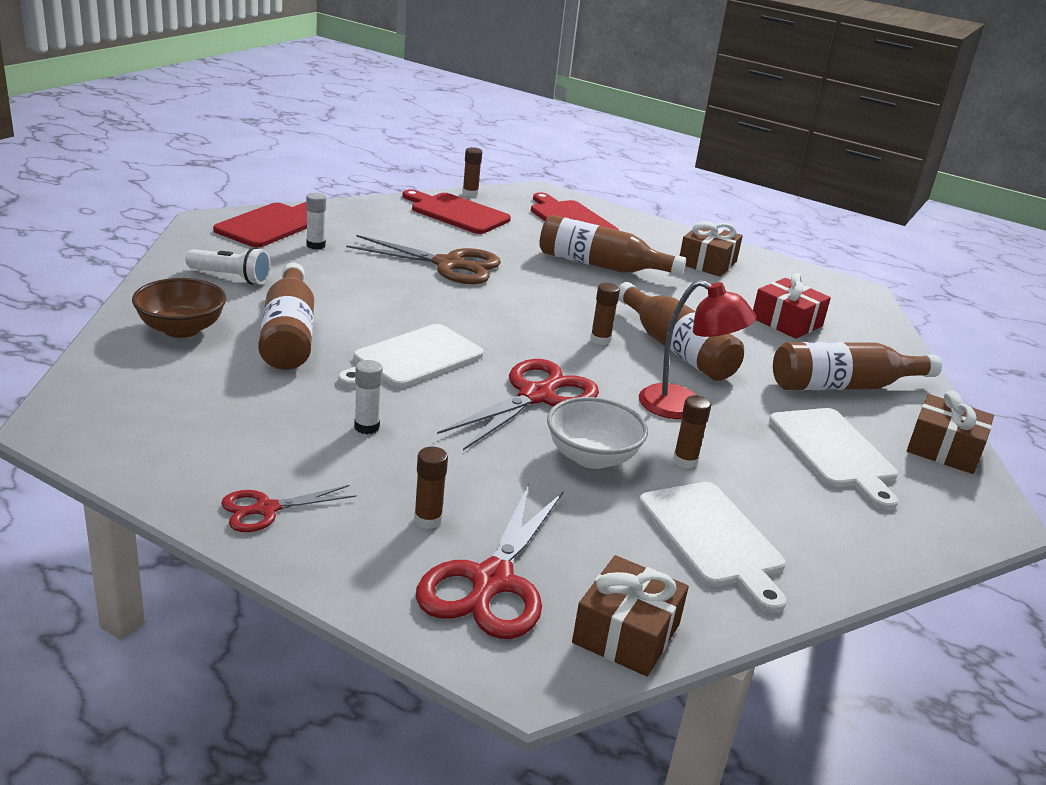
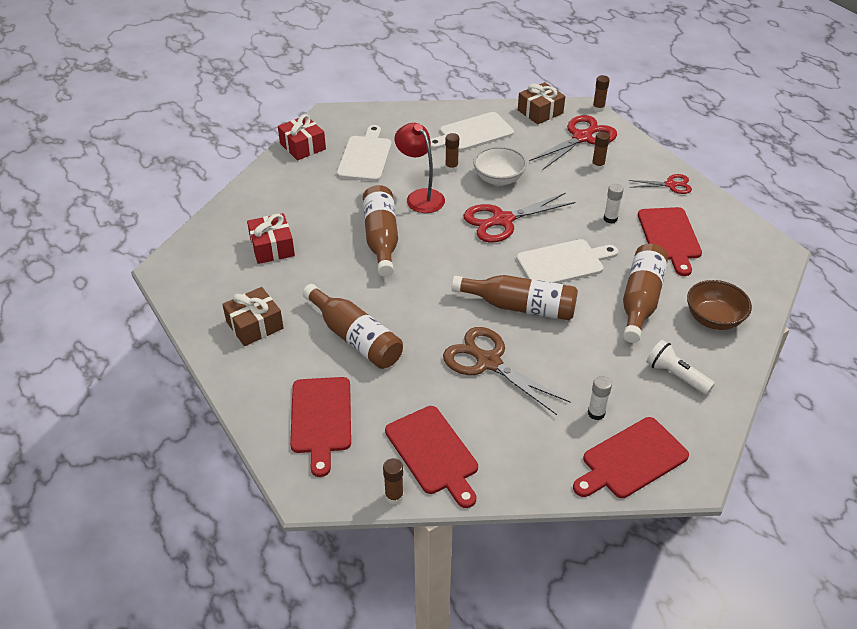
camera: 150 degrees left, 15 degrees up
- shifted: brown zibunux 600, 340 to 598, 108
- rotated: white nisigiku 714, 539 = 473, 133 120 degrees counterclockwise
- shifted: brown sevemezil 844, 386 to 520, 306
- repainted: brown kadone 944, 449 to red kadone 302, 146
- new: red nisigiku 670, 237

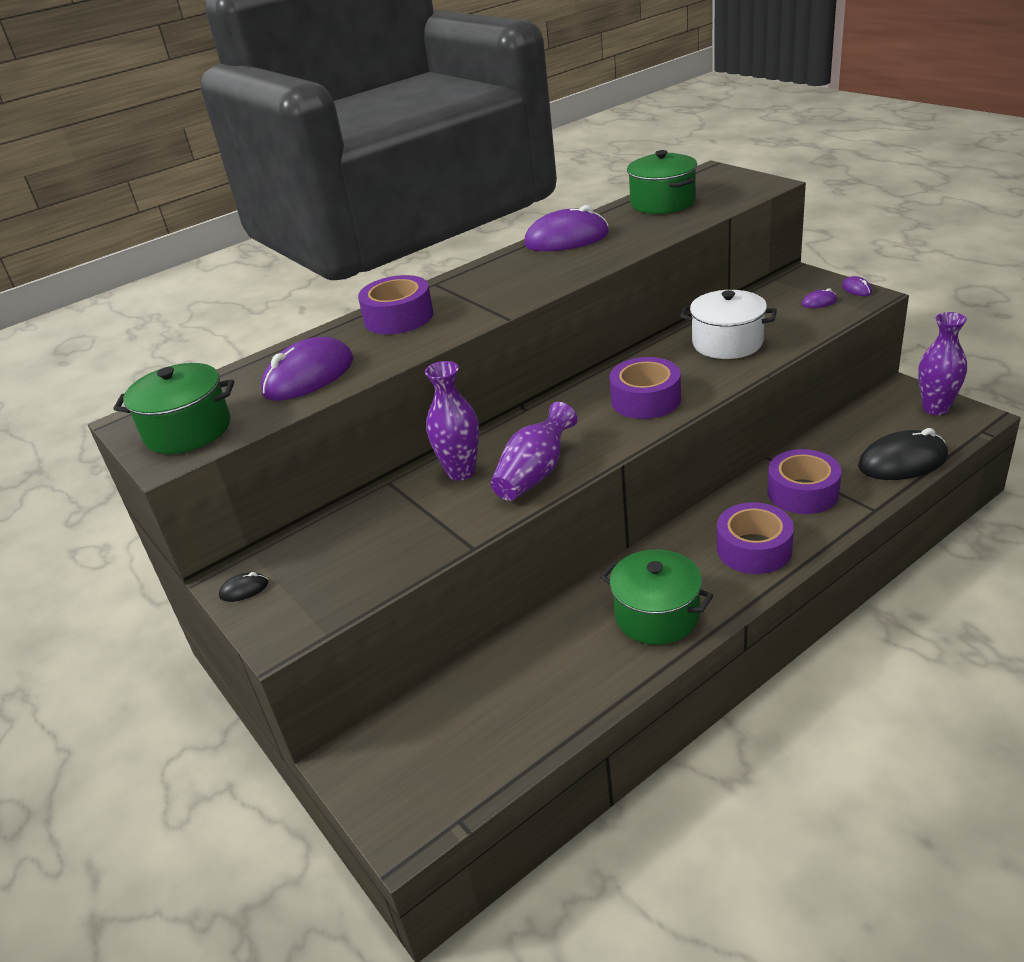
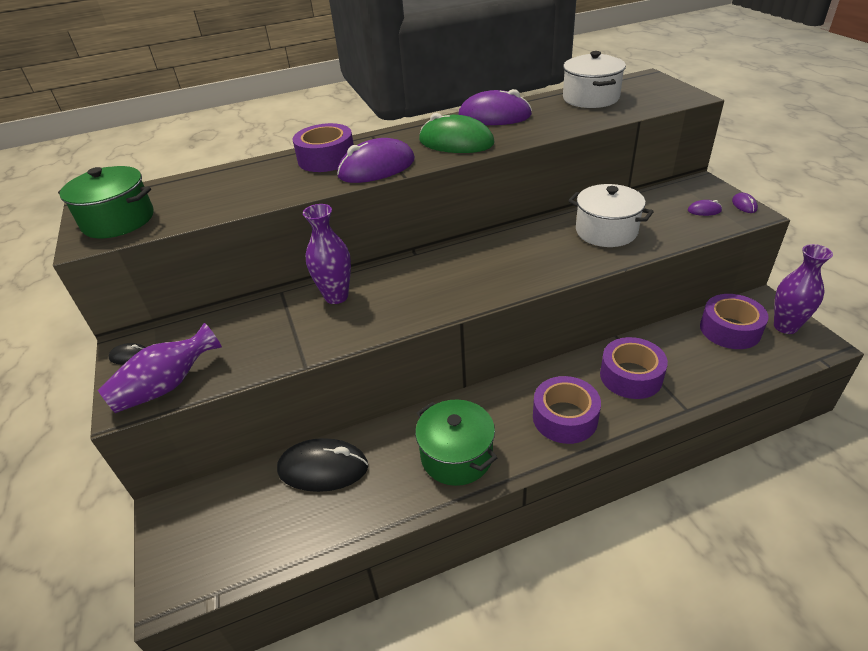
camera: 15 degrees right, 5 degrees up
- shifted: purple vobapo 308, 376 to 376, 168
- shifted: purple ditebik 535, 474 to 167, 386
- shifted: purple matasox 645, 399 to 730, 329
- repainted: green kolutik 662, 203 to white kolutik 590, 98
- shifted: black vobapo 902, 462 to 323, 468
- new: green vobapo 456, 142

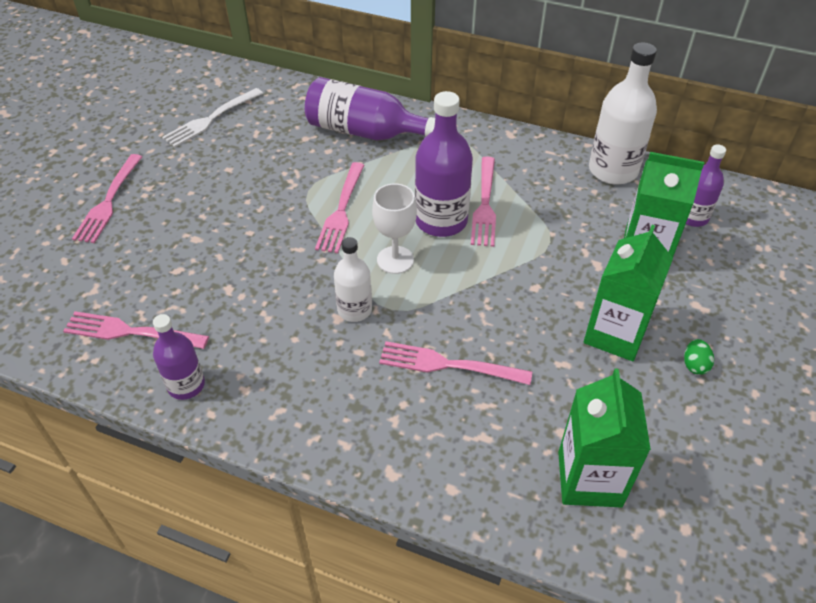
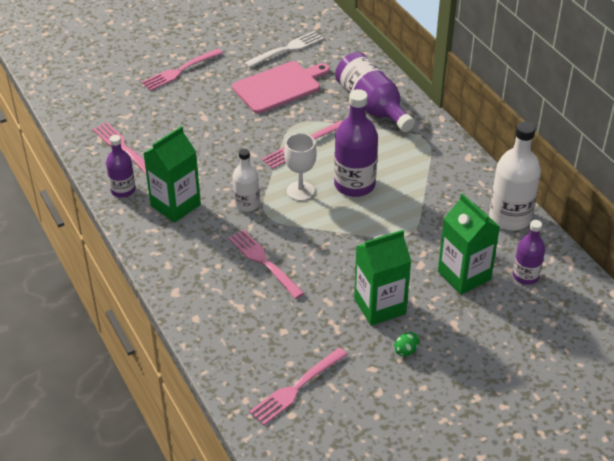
camera: 40 degrees right, 5 degrees down
- rotated: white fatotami 211, 119 = 286, 49 150 degrees clockwise
- shifted: pink fatotami 485, 204 to 296, 388
- shifted: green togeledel 589, 479 to 175, 205
- new: pink nisigiku 279, 86

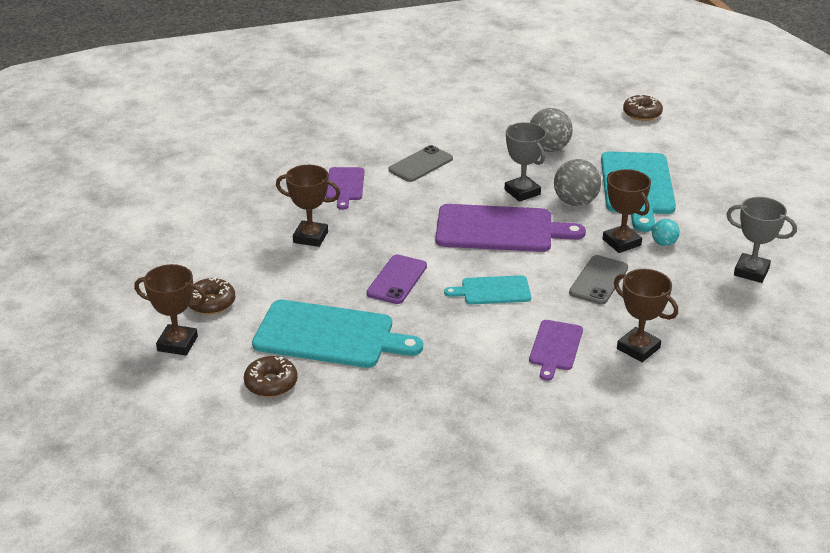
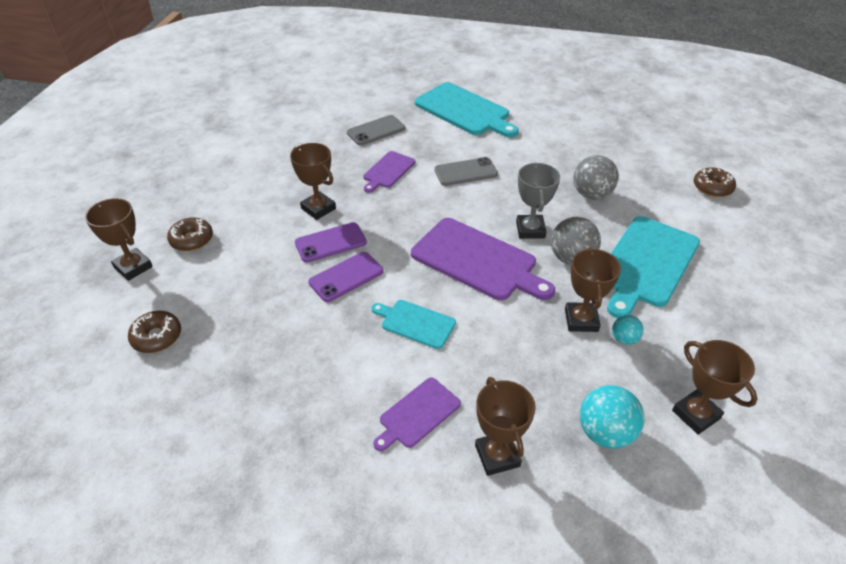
camera: 30 degrees right, 10 degrees up
- shifted: turquoise nisigiku 329, 335 to 464, 110
- shifted: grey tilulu 598, 280 to 376, 131
- repainted: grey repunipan 751, 271 to brown repunipan 696, 414
- new: purple tilulu 330, 243
- new: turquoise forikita 605, 432

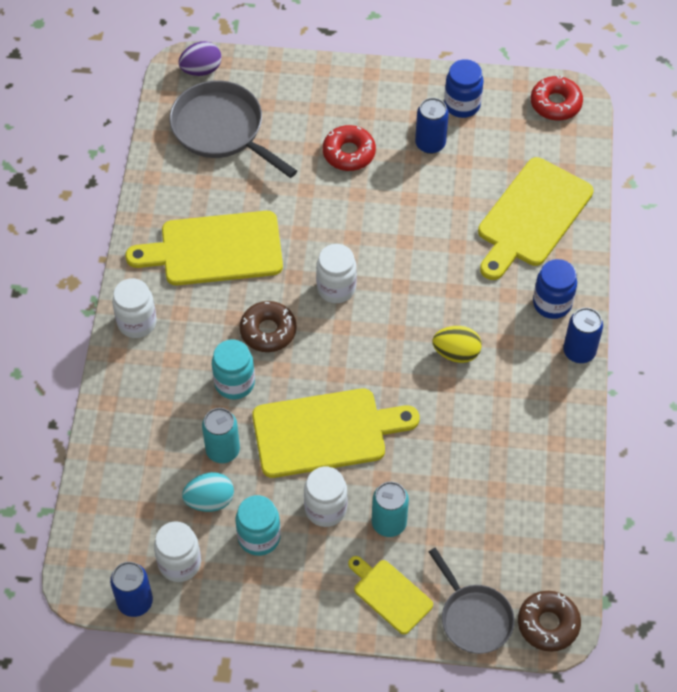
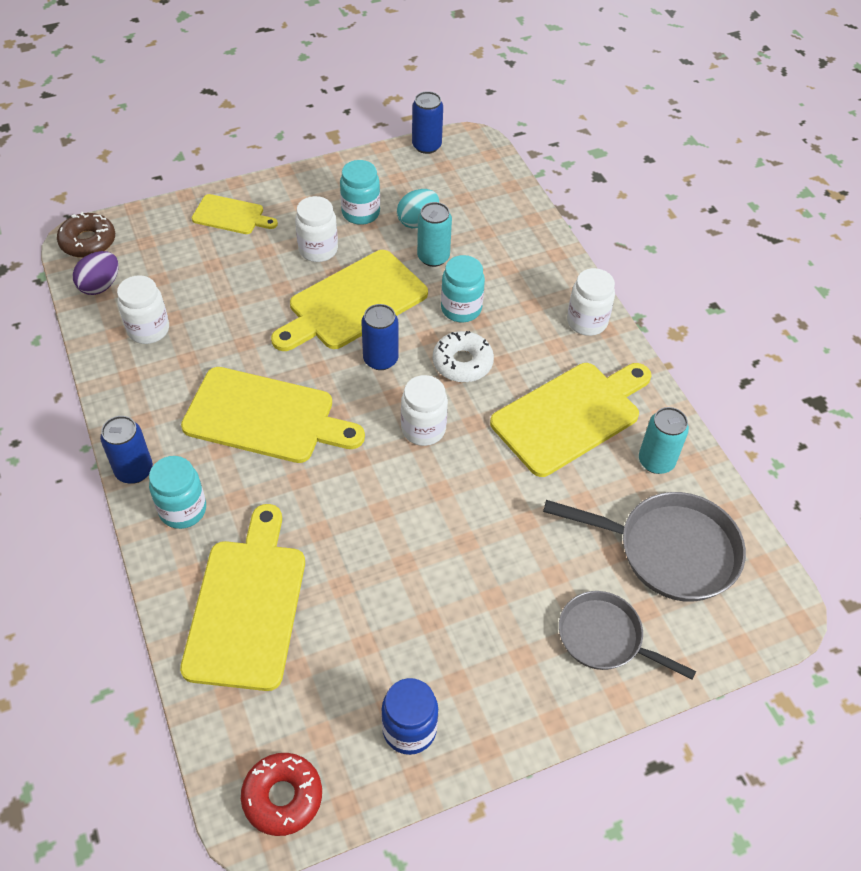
camera: 150 degrees right, 5 degrees down
- shifted: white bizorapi 179, 563 to 148, 330
- shifted: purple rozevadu 201, 70 to 100, 286
- repainted: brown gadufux 268, 331 to white gadufux 462, 363
- gone: red gadufux 349, 153
- shifted: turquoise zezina 389, 523 to 656, 461
- shifted: blue zezina 430, 144 to 380, 359
- shifted: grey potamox 473, 617 to 605, 638
- swapped: yellow rozevadu 456, 353 to yellow nisigiku 265, 417
- repainted: blue bizorapi 552, 303 to turquoise bizorapi 183, 510

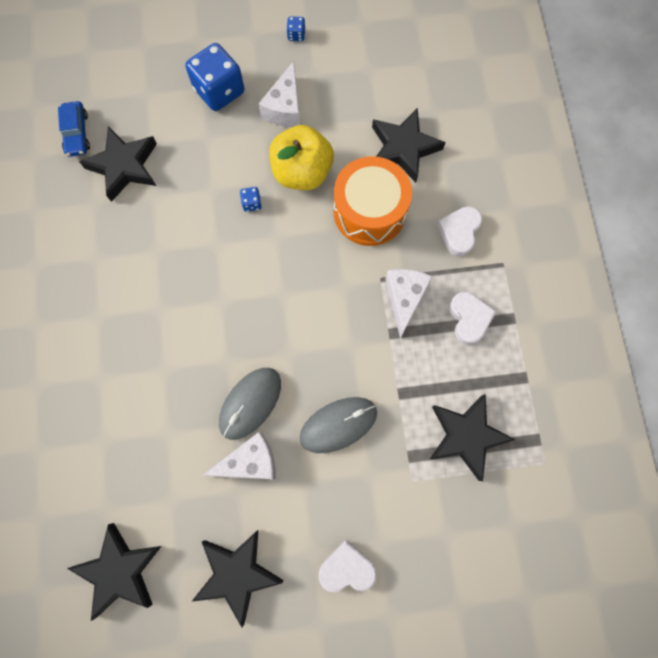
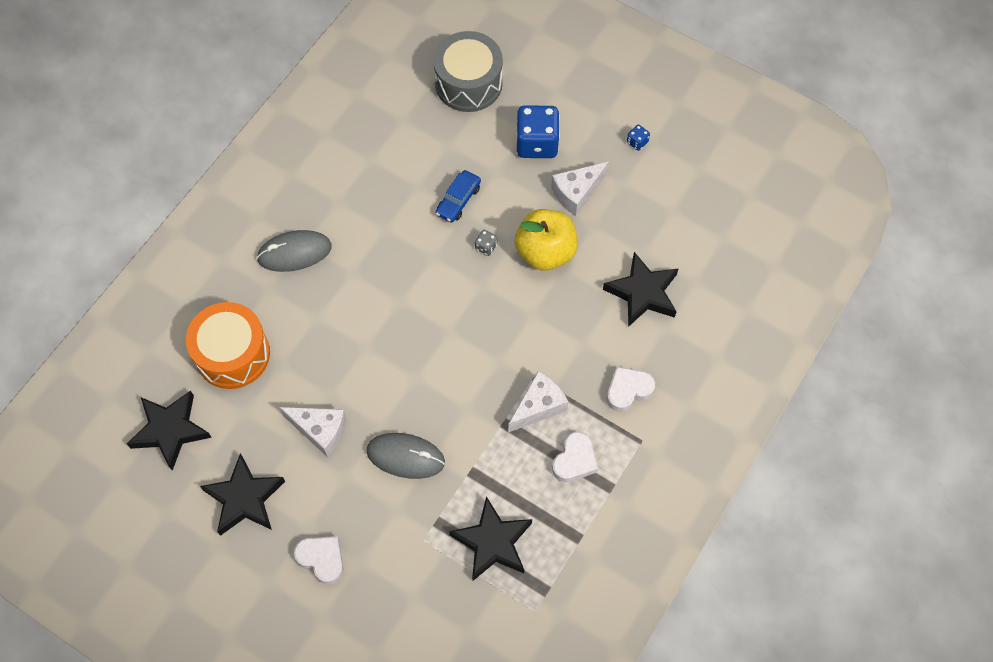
camera: 40 degrees right, 10 degrees down
- shifted: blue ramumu 77, 133 to 458, 200
- gone: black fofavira 124, 166
- shifted: grey vobapo 250, 403 to 294, 253
- repainted: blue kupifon 252, 203 to grey kupifon 486, 247
- shifted: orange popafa 369, 211 to 232, 354
- new: grey popafa 468, 83

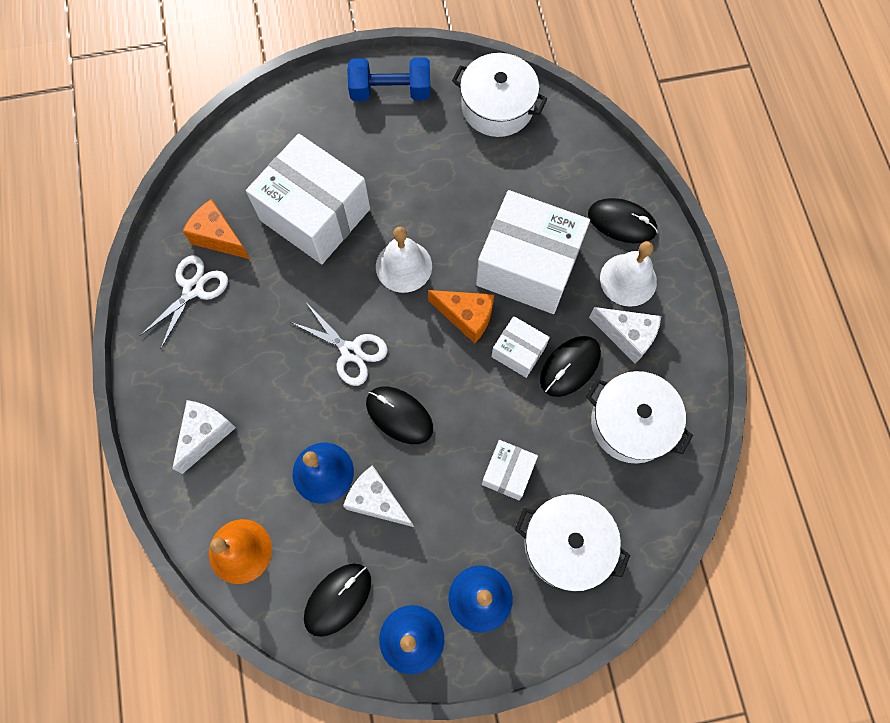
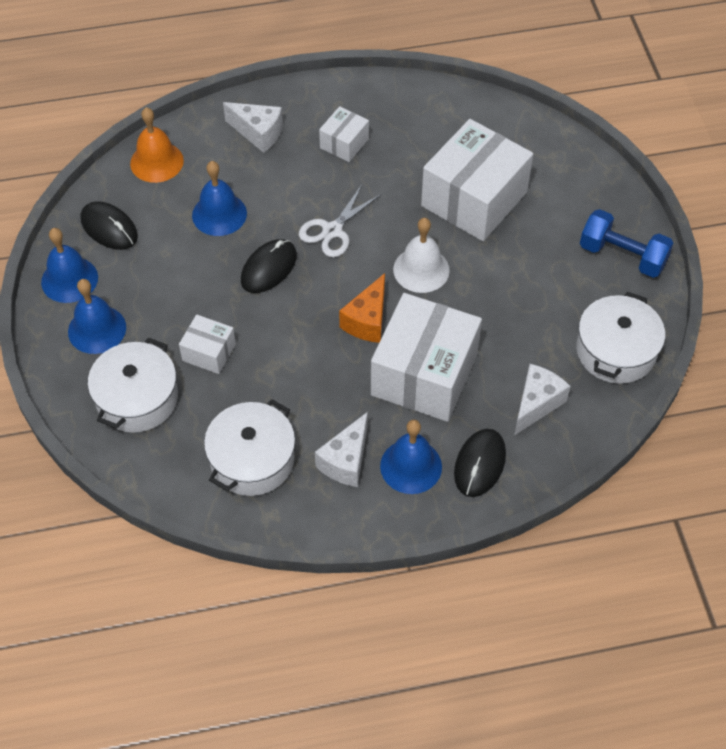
camera: 90 degrees right, 15 degrees down
- gone: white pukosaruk 193, 289
- gone: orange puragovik 219, 237
- shifted: white puragovik 377, 501 to 536, 404
- rotated: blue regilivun 391, 92 = 622, 256 60 degrees counterclockwise
- shifted: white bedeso 518, 351 to 344, 143
- gone: black vobapo 570, 367
- repainted: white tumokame 628, 279 to blue tumokame 411, 466

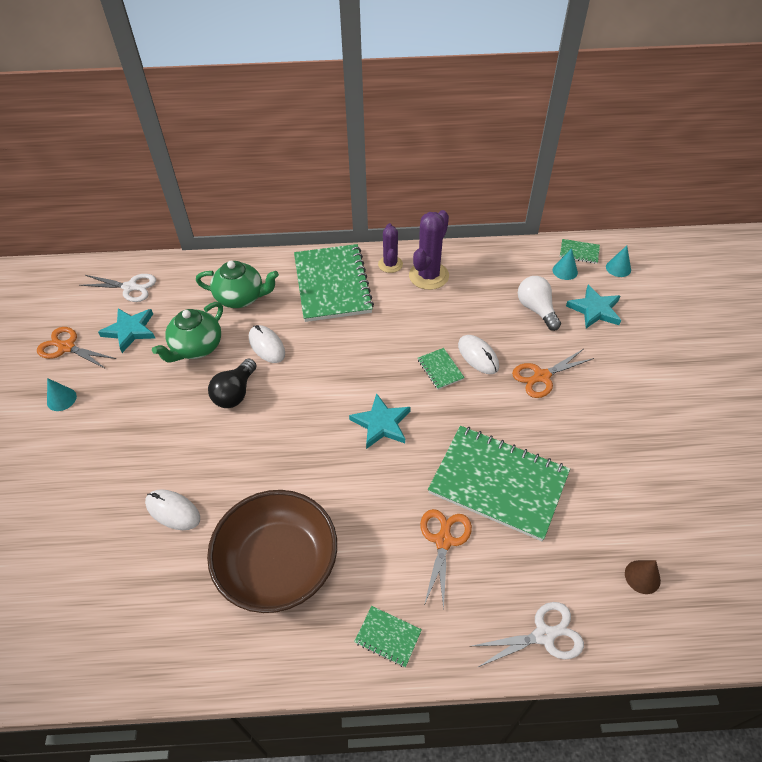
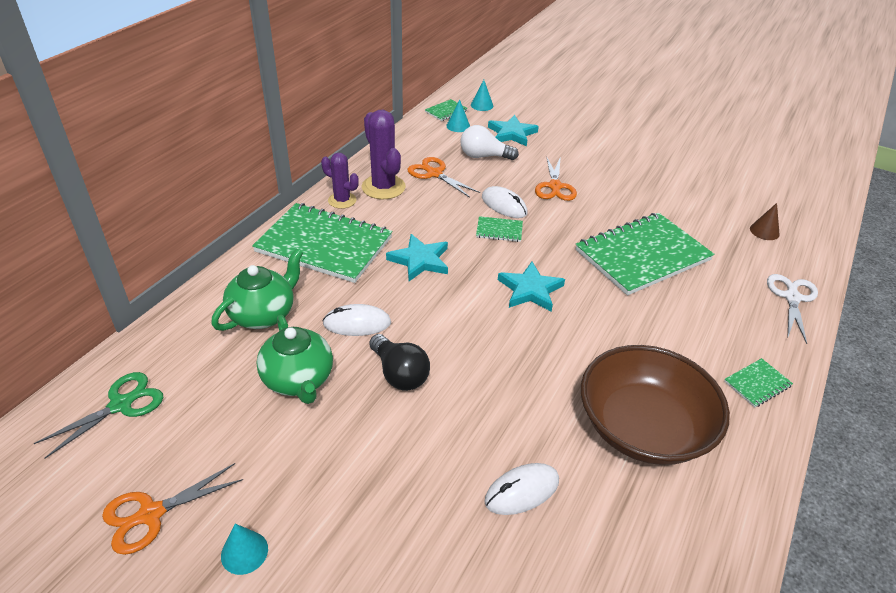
camera: 60 degrees left, 10 degrees down
- repainted: white pukosaruk 130, 287 to green pukosaruk 121, 405
- shifted: turquoise fofavira 130, 330 to 420, 260
- shifted: orange pukosaruk 443, 541 to 434, 174
- rotated: white vobapo 478, 356 = 504, 205 45 degrees clockwise

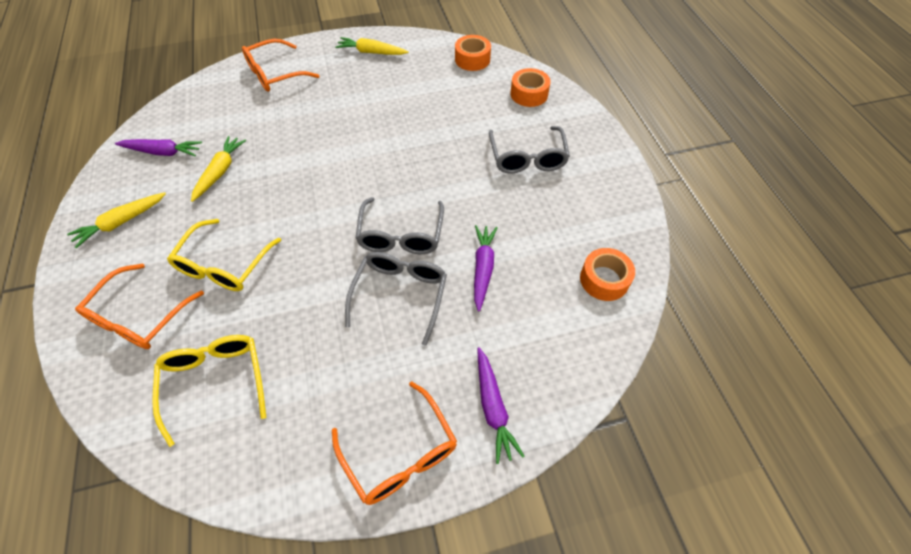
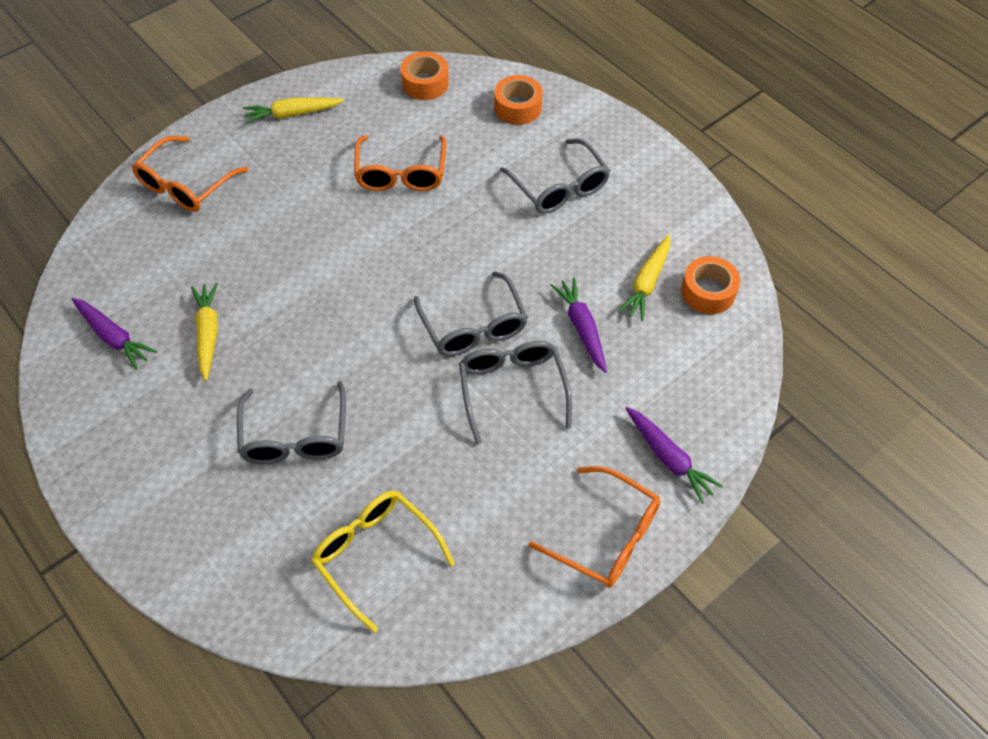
camera: 25 degrees left, 0 degrees up
- shifted: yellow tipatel 121, 222 to 647, 283
- shifted: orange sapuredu 139, 317 to 401, 173
- rotated: purple tipatel 163, 152 = 114, 337 60 degrees clockwise
- repainted: yellow sapuredu 224, 265 to grey sapuredu 295, 436

